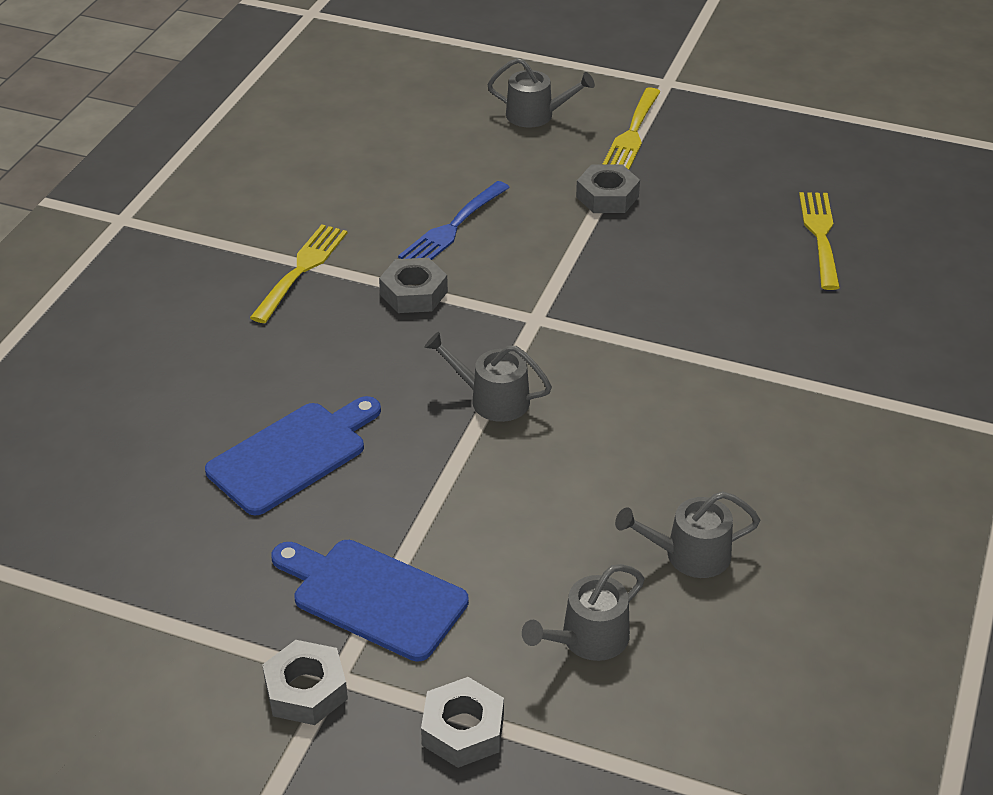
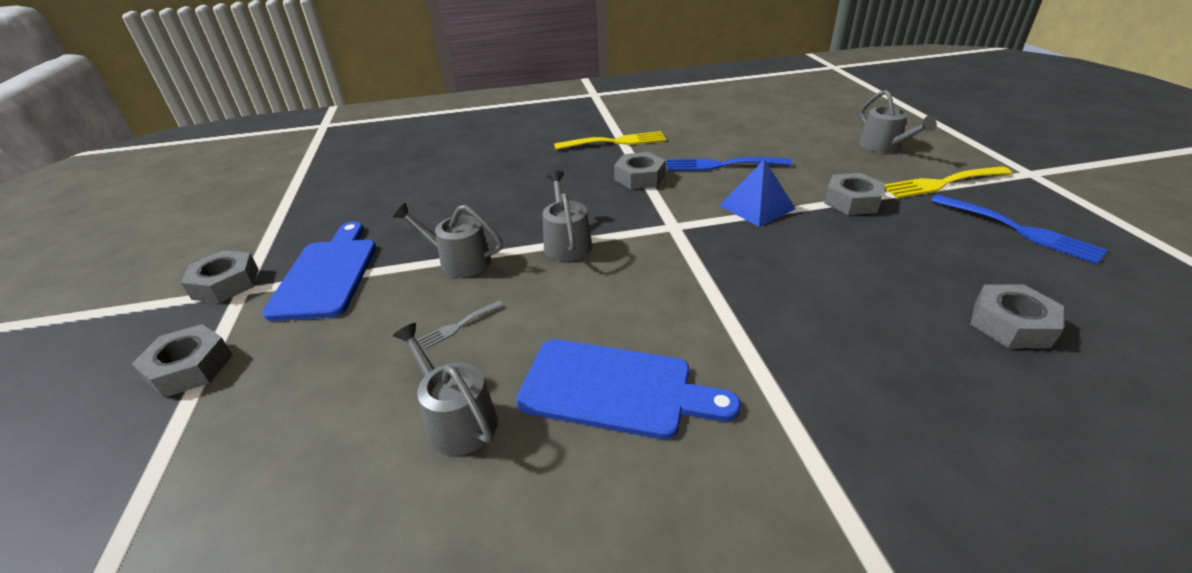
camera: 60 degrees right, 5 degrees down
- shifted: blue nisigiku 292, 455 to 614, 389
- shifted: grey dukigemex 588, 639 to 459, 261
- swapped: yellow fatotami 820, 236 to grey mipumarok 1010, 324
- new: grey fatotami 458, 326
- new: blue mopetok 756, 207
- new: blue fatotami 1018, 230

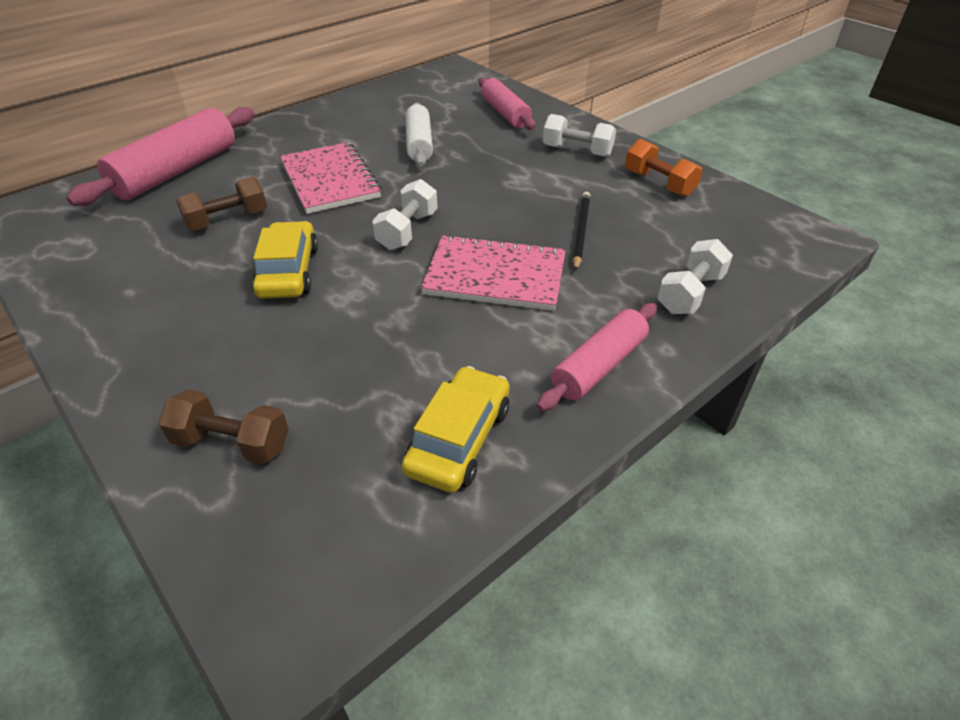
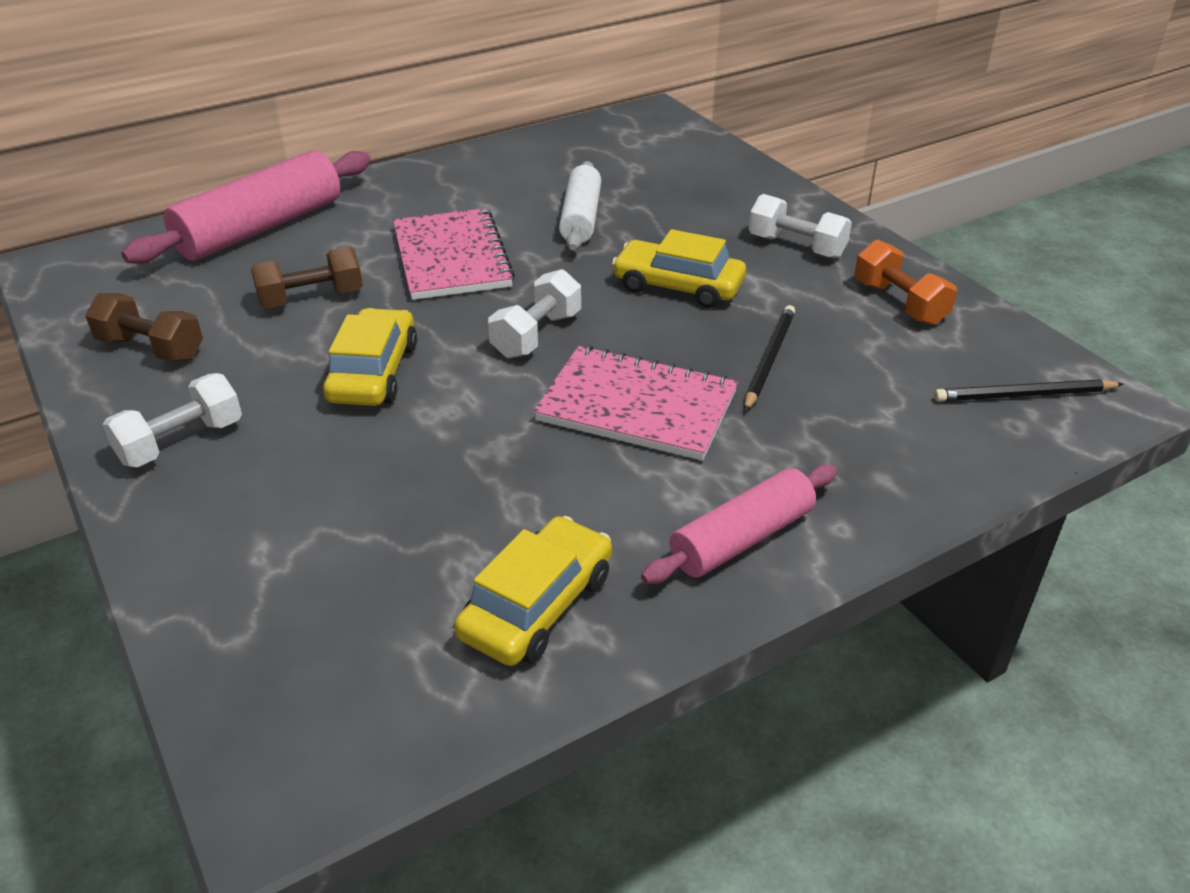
camera: 10 degrees right, 5 degrees down
- shifted: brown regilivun 232, 443 to 151, 349
- gone: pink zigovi 505, 113
- shifted: white regilivun 690, 293 to 181, 442
- new: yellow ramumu 678, 286
- new: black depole 1024, 395

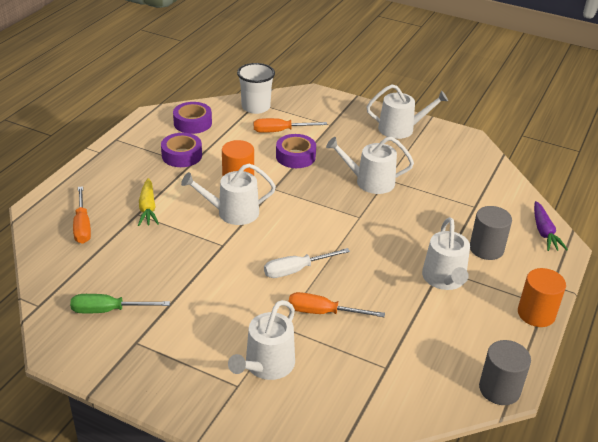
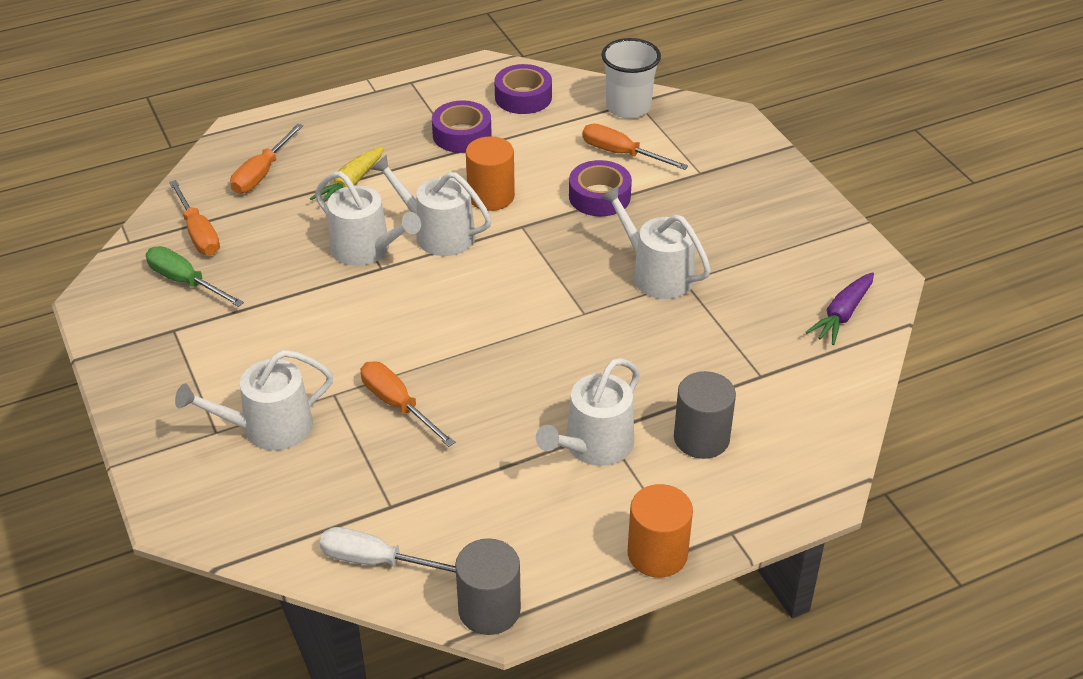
camera: 40 degrees right, 5 degrees up
- shifted: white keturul 296, 270 to 376, 561
- shifted: white dukigemex 401, 129 to 366, 249
- shifted: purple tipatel 544, 232 to 842, 315
- new: orange keturul 198, 233

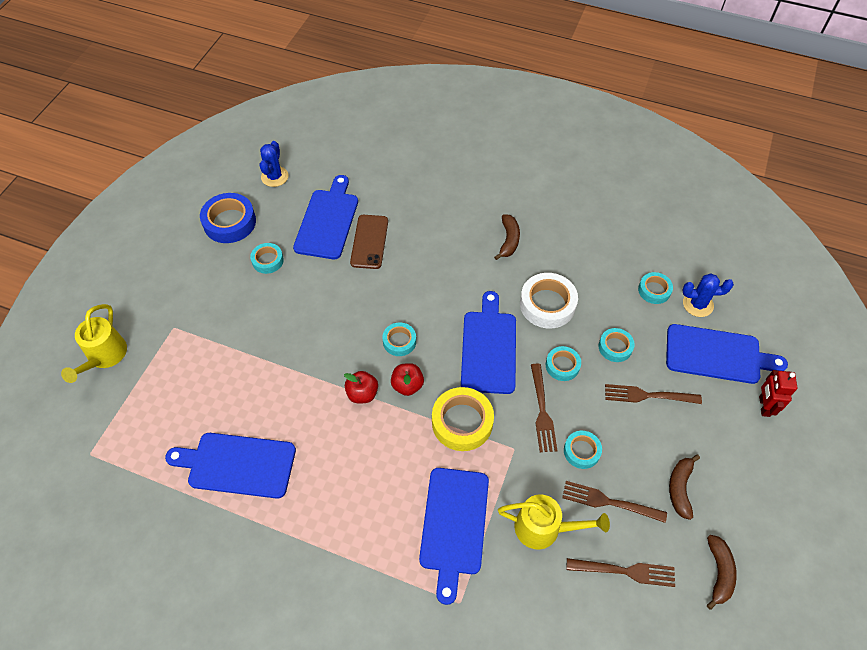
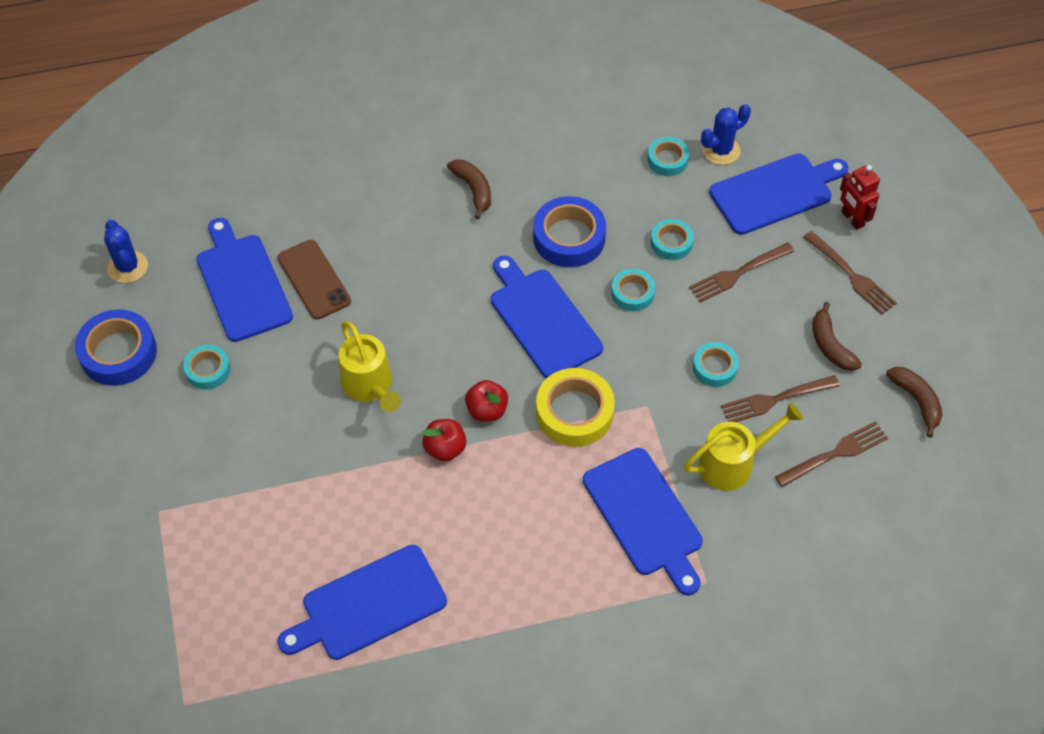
camera: 35 degrees left, 0 degrees up
- shifted: yellow dukigemex 104, 357 to 370, 387
- gone: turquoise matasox 399, 341
- repainted: white matasox 547, 304 to blue matasox 569, 237
- shifted: brown fatotami 542, 411 to 851, 275

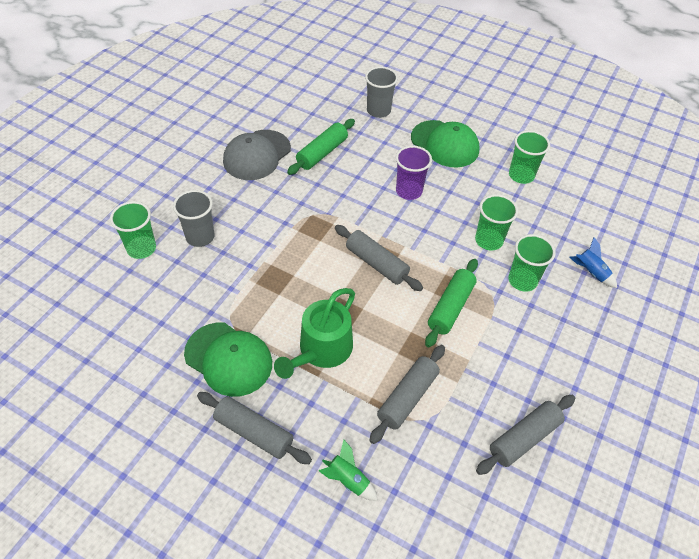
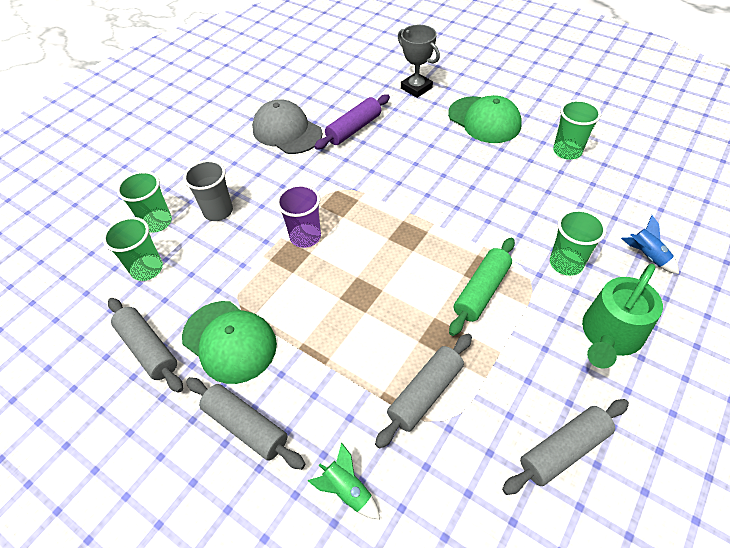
camera: 10 degrees right, 0 degrees up
- rotated: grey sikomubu 257, 155 = 287, 131 90 degrees clockwise
- shifted: green dukigemex 321, 350 to 610, 335
- repainted: green zigovi 322, 153 to purple zigovi 354, 129
- shifted: grey zigovi 376, 263 to 148, 349
- swapped: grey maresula 378, 111 to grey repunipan 416, 88
- shifted: purple maresula 409, 191 to 305, 237
- shifted: green maresula 488, 240 to 147, 269

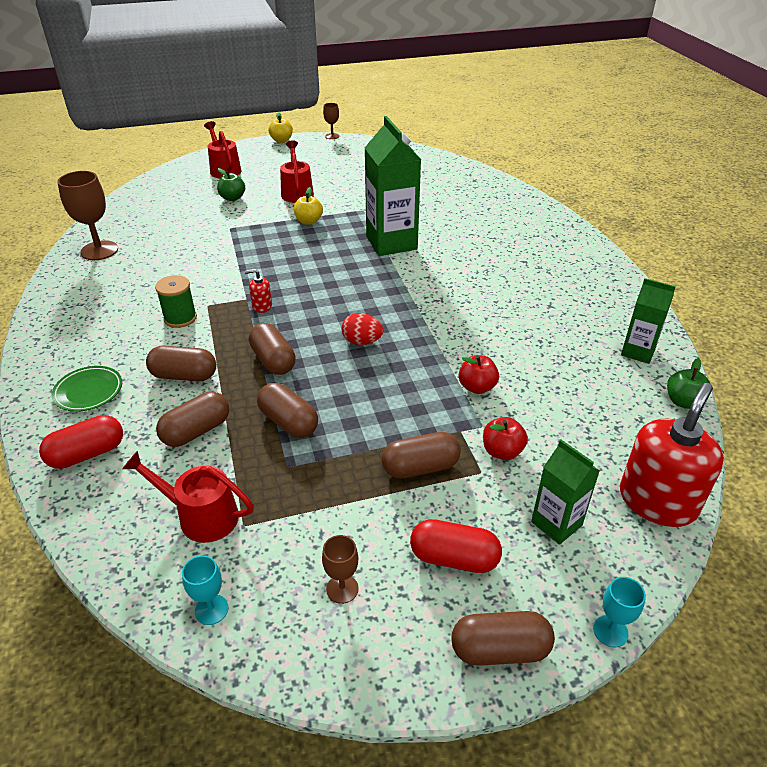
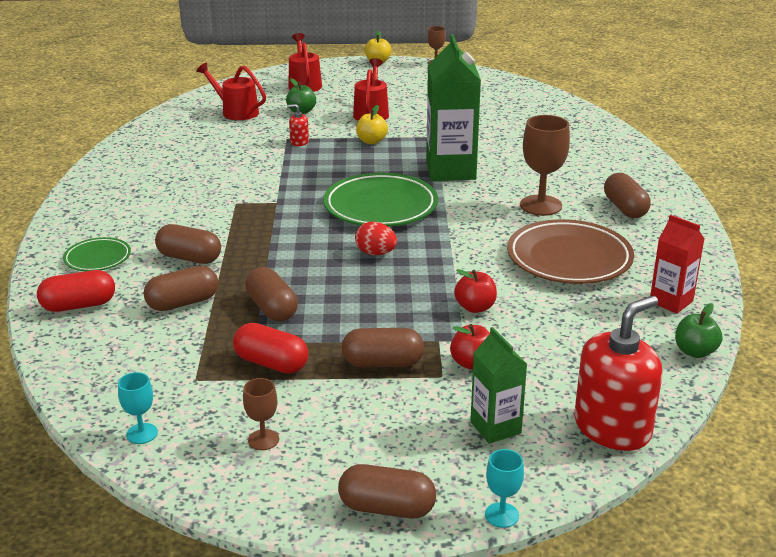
camera: 15 degrees right, 10 degrees down
- shifted: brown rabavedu 99, 250 to 541, 205
- shifted: red dukigemex 200, 516 to 236, 111
- gone: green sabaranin 180, 318
- shifted: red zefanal 262, 306 to 299, 142
- shifted: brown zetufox 273, 360 to 625, 208
- shifted: red zetufox 454, 558 to 271, 363
- repainted: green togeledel 638, 352 to red togeledel 671, 301
- new: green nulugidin 380, 206
- new: brown nulugidin 569, 258

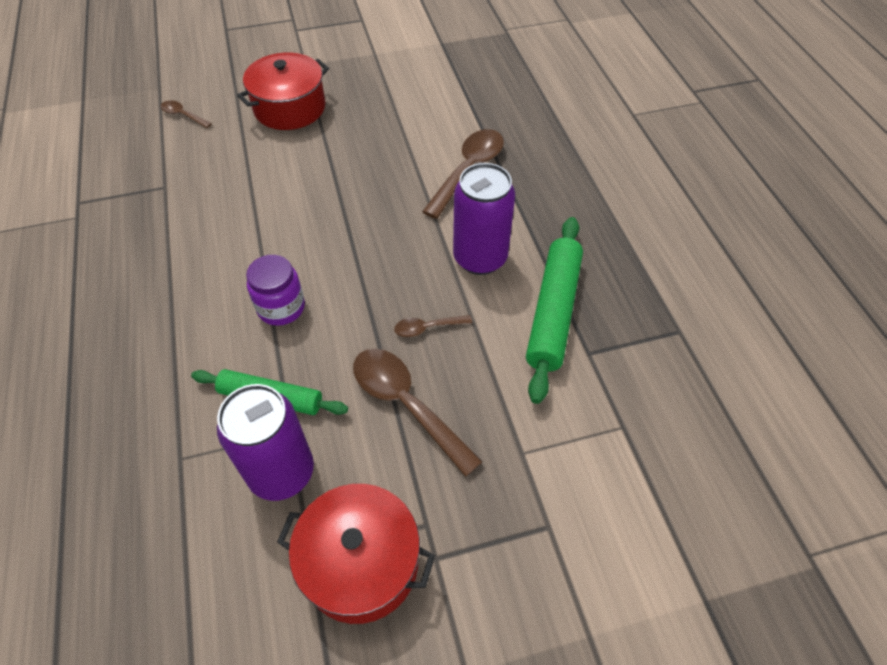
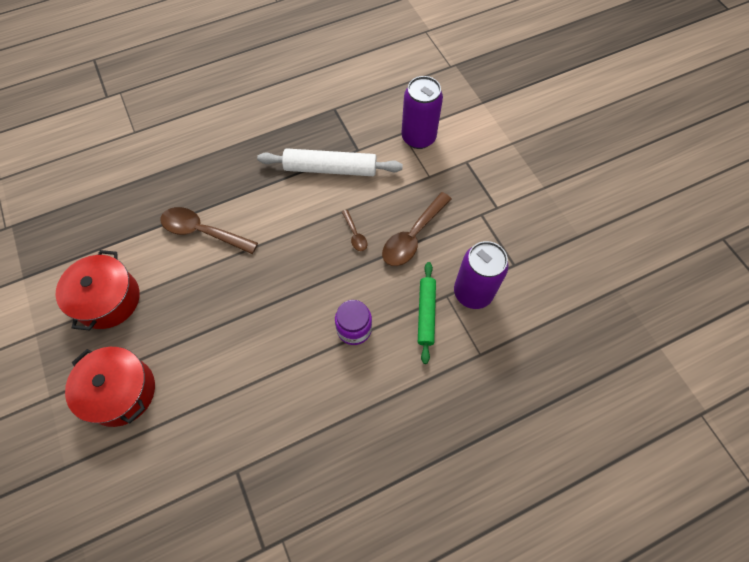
camera: 100 degrees left, 10 degrees up
- gone: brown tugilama 183, 115
- shifted: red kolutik 360, 563 to 108, 299
- shifted: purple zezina 480, 258 to 418, 138
- repainted: green zigovi 553, 312 to white zigovi 330, 169

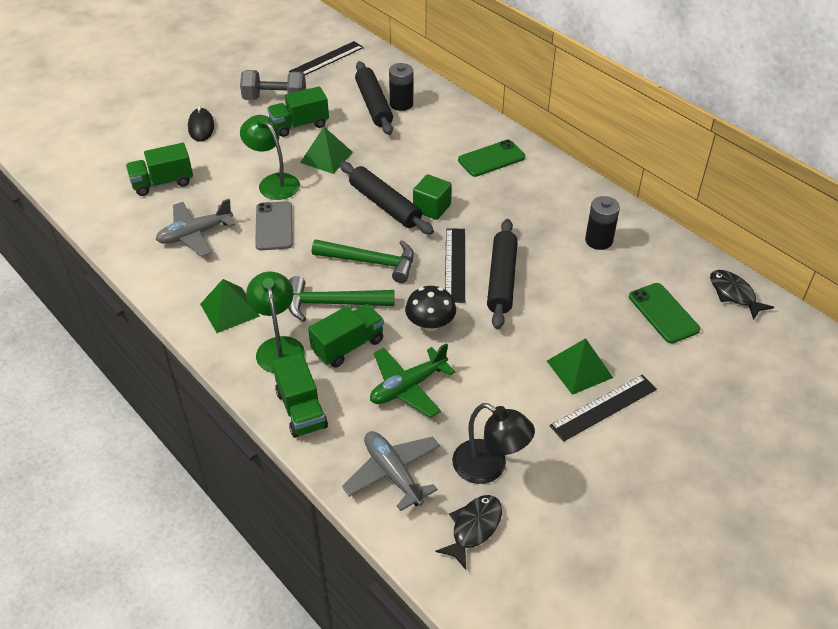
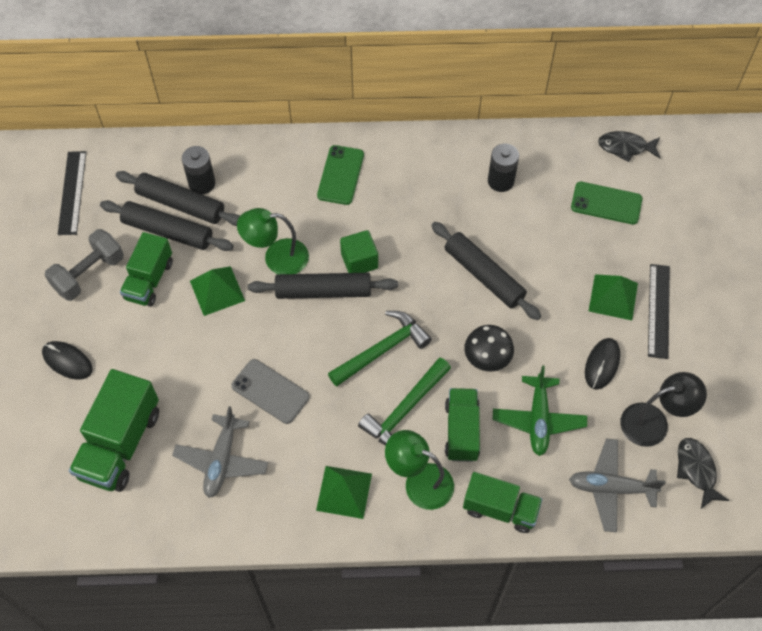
camera: 50 degrees left, 15 degrees up
- scaled: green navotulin 162, 183 = 120, 444 x1.50
- shifted: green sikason 273, 182 to 276, 258
- gone: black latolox 455, 264
- new: black zigovi 168, 231
- new: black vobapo 602, 364

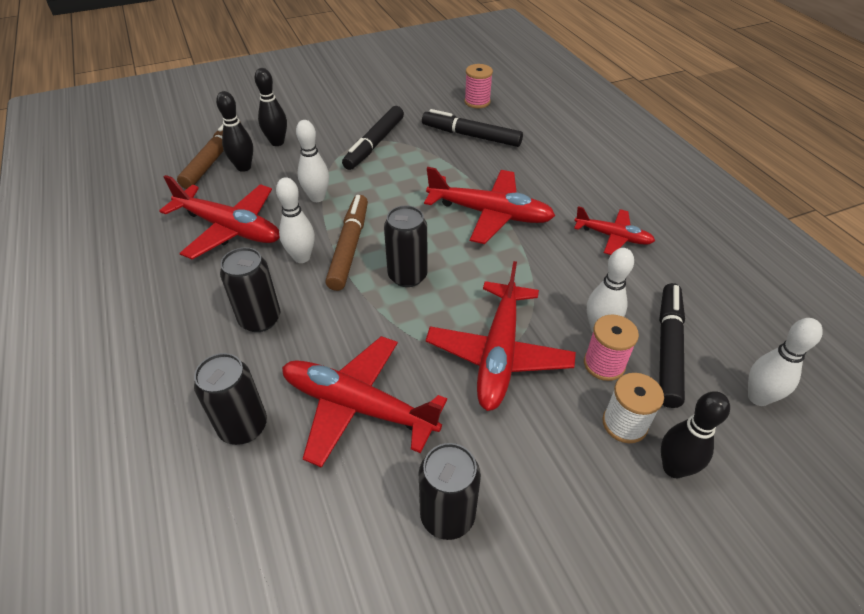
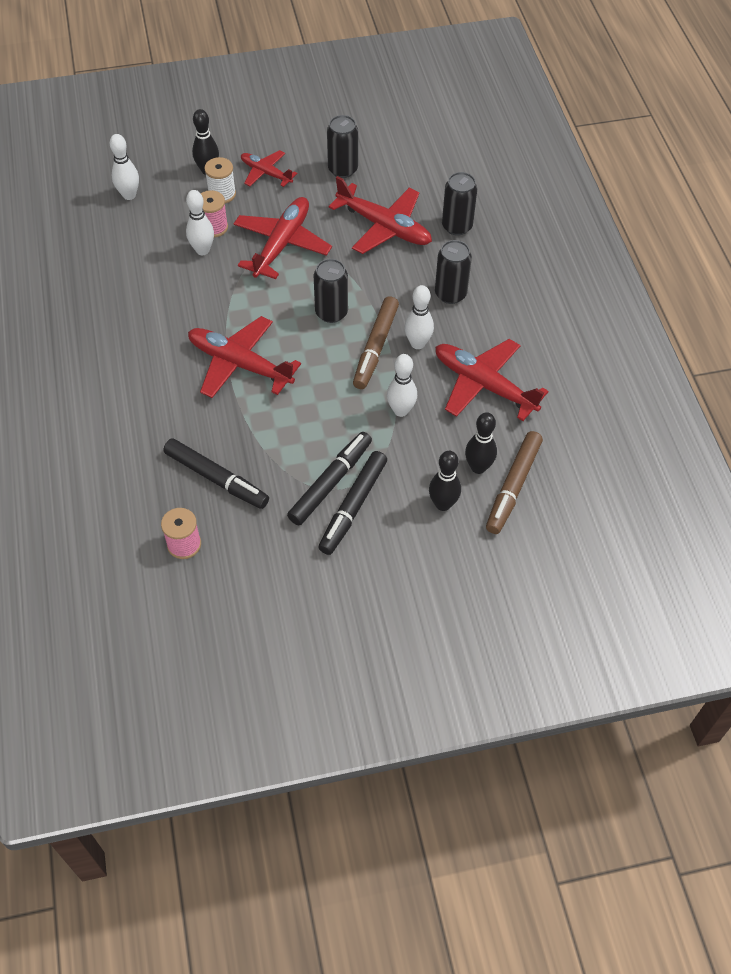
camera: 170 degrees left, 10 degrees up
- shifted: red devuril 612, 236 to 266, 173
- shifted: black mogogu 668, 348 to 353, 507

